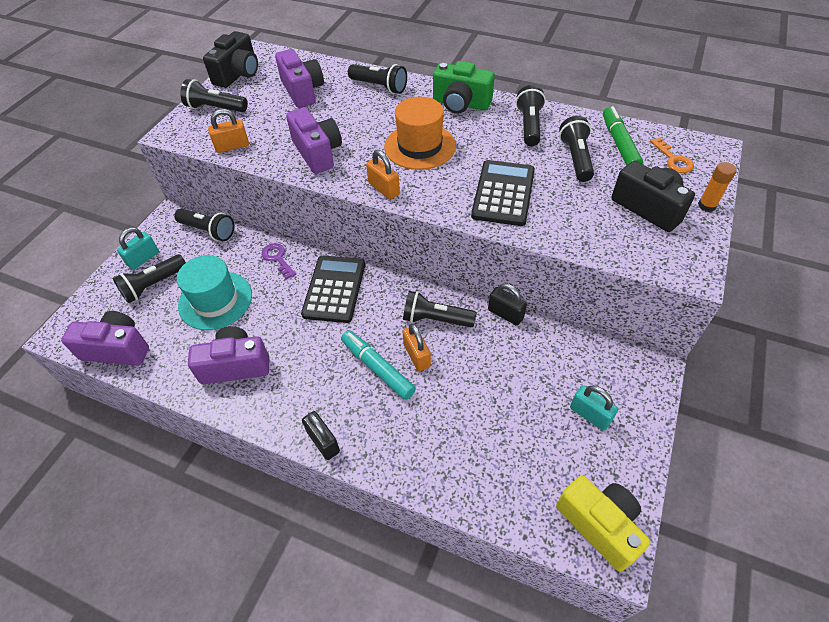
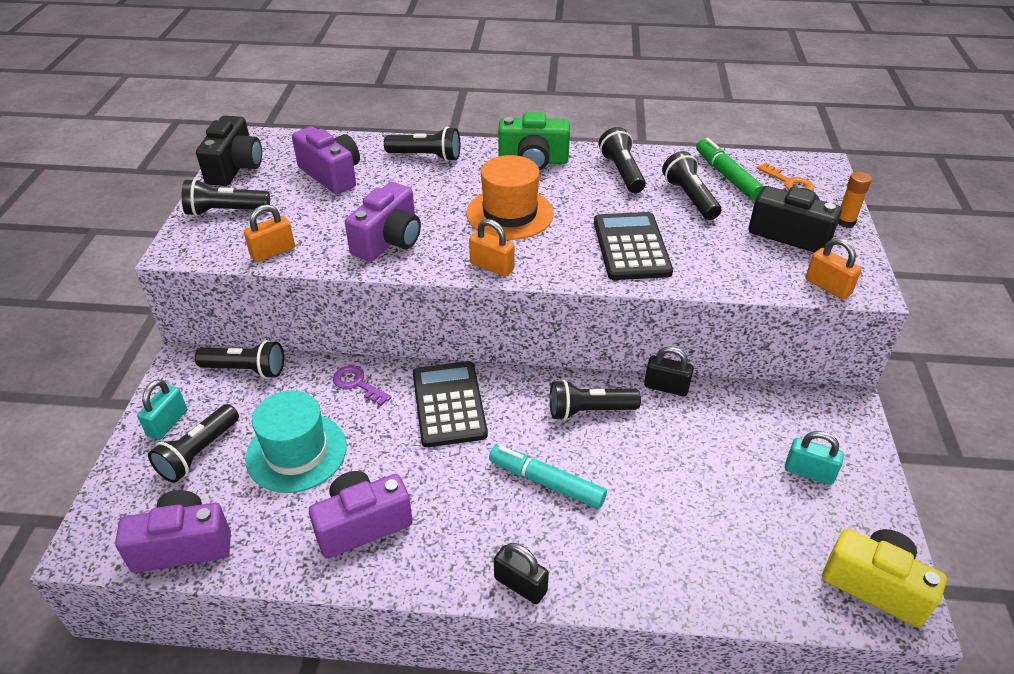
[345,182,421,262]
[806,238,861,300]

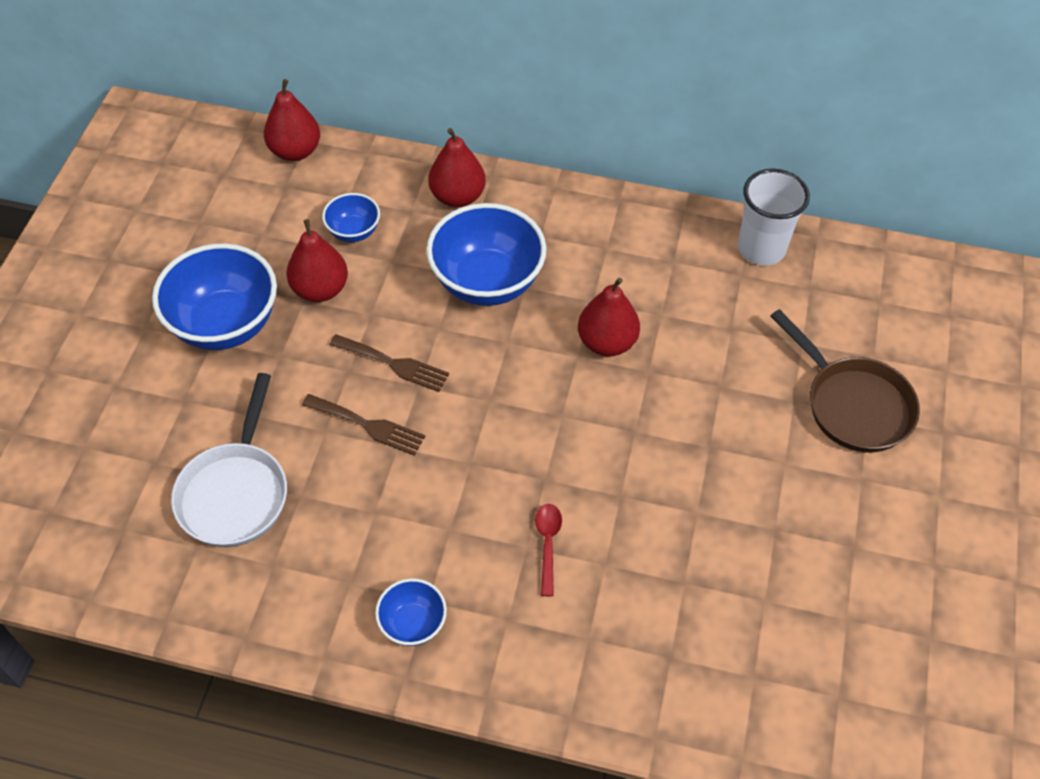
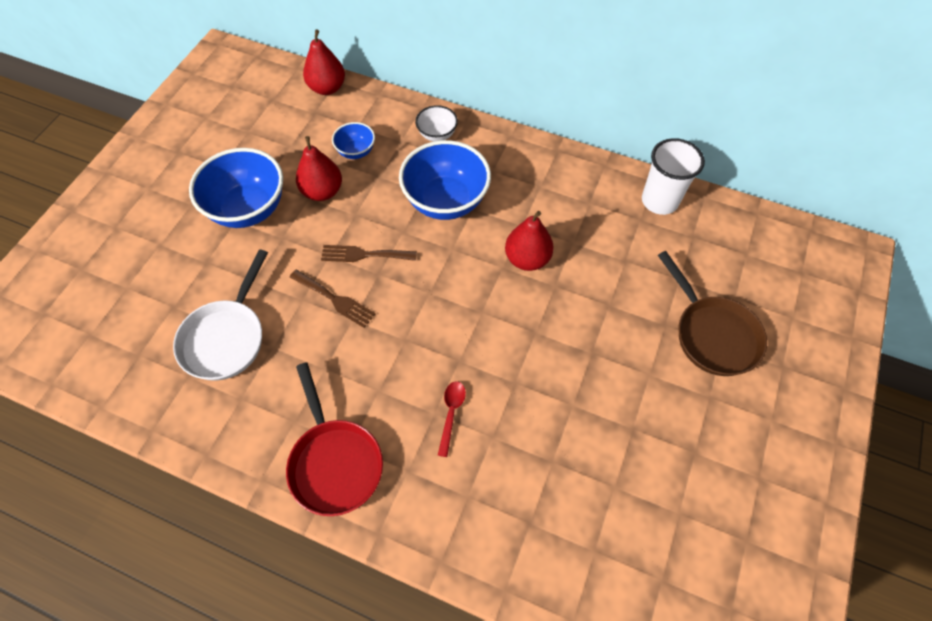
[286,362,383,516]
[321,245,417,262]
[415,105,458,141]

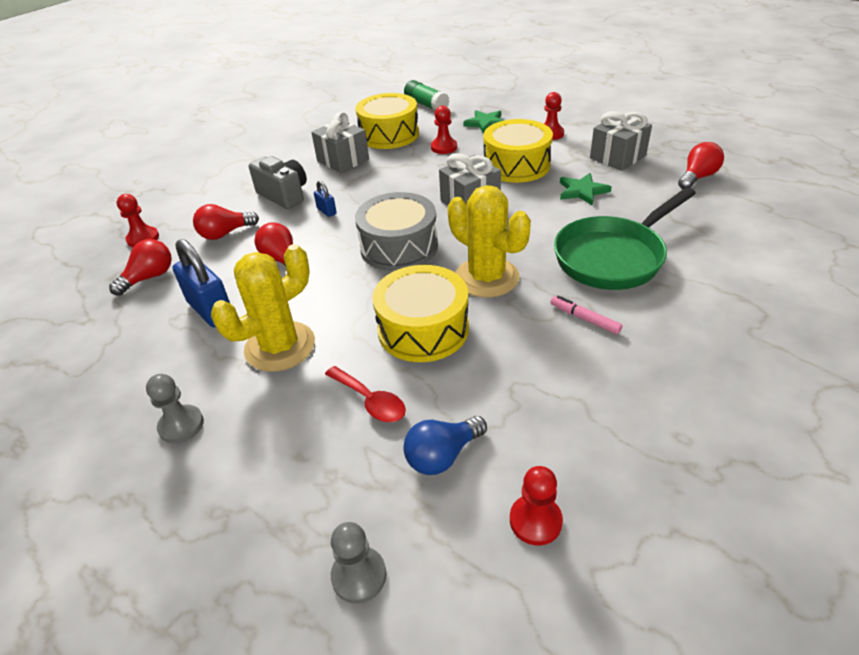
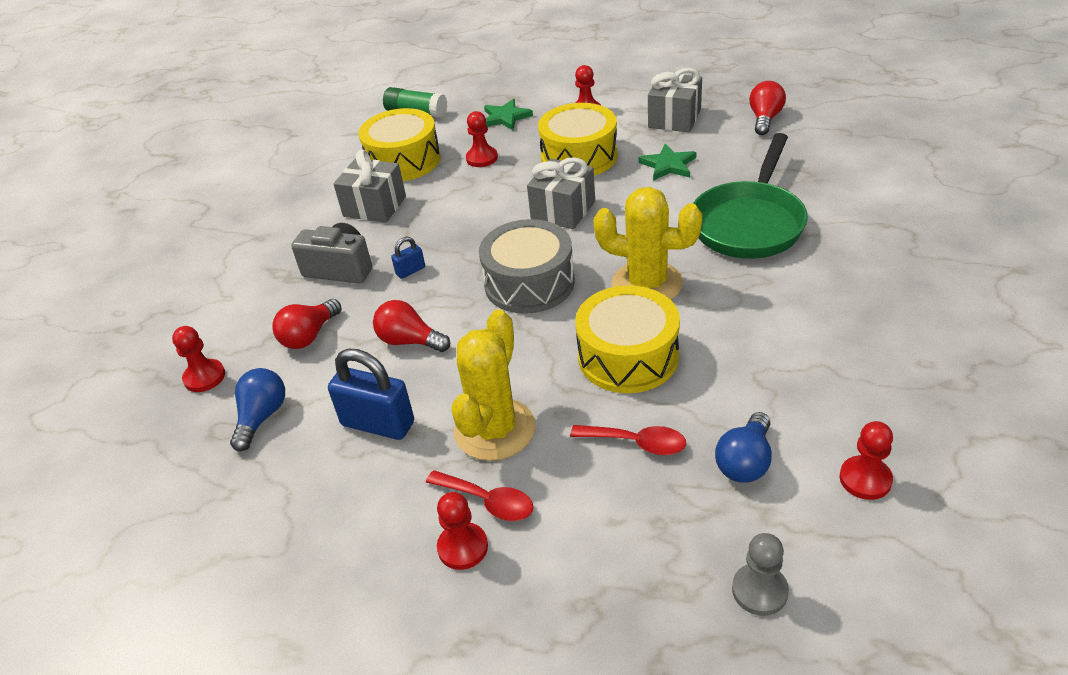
[230,368,285,451]
[391,237,425,279]
[426,470,533,521]
[437,492,488,570]
[551,295,622,334] (first image)

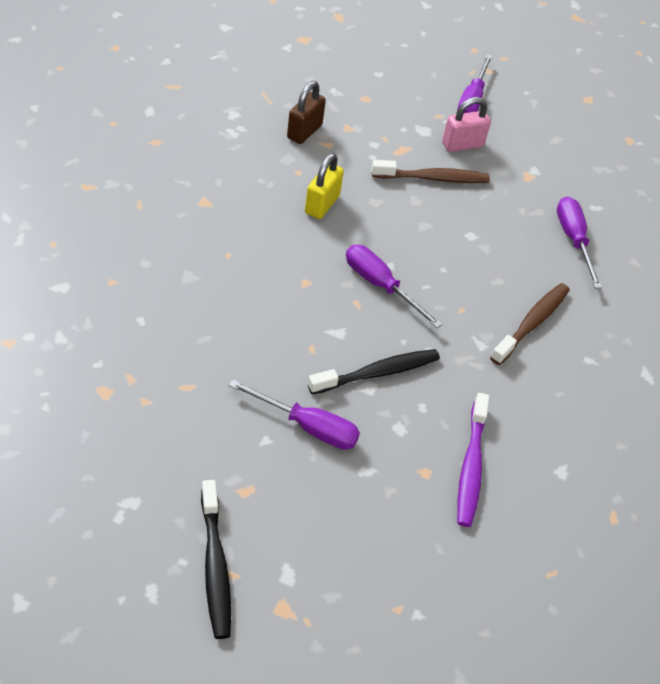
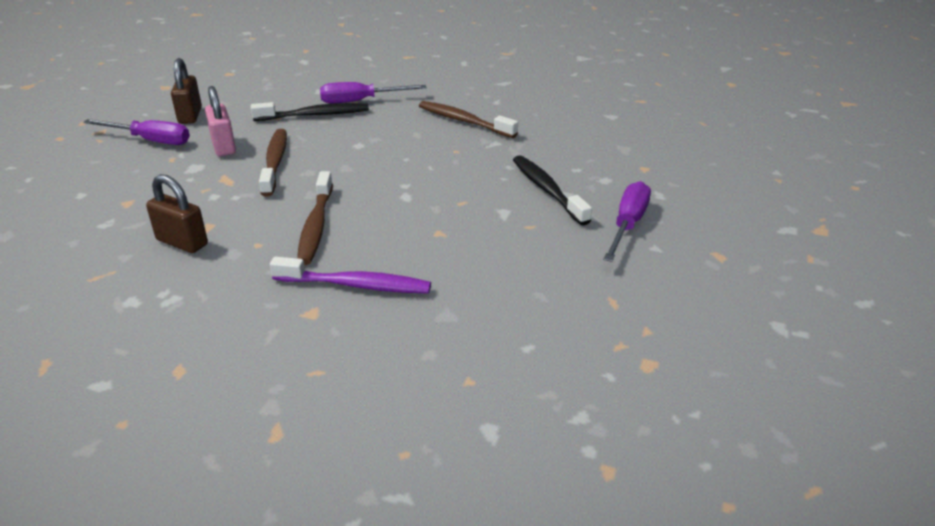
[171,58,202,124]
[251,102,369,121]
[270,257,431,293]
[297,171,333,265]
[346,245,442,328] (first image)

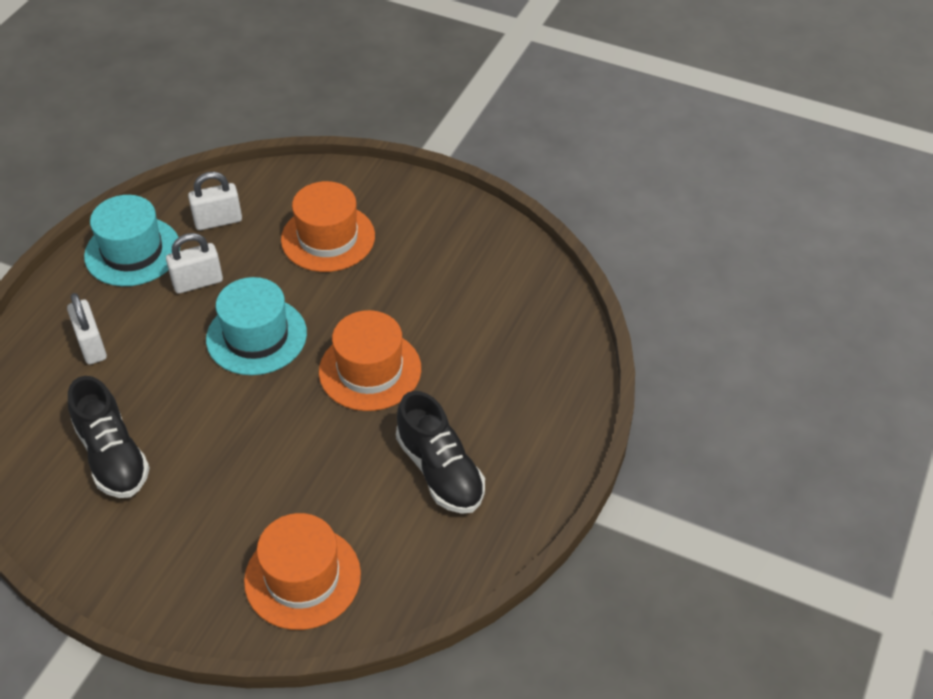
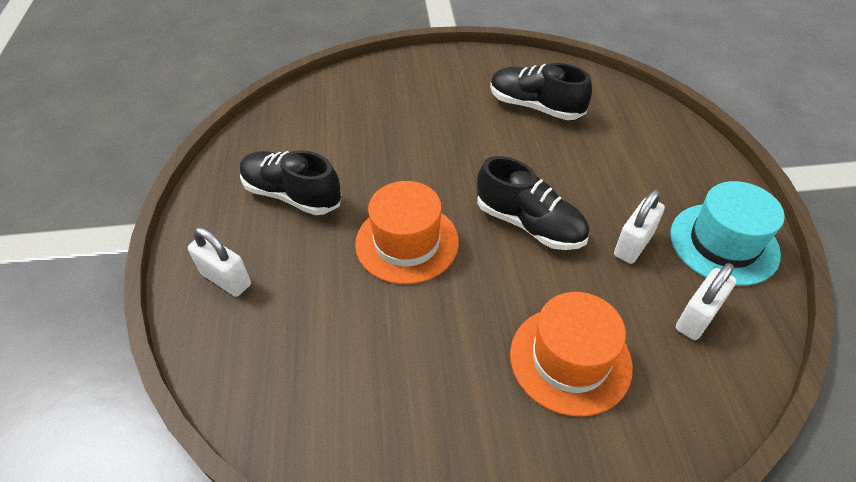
[188,227,251,297]
[477,156,589,250]
[244,513,361,630] (first image)

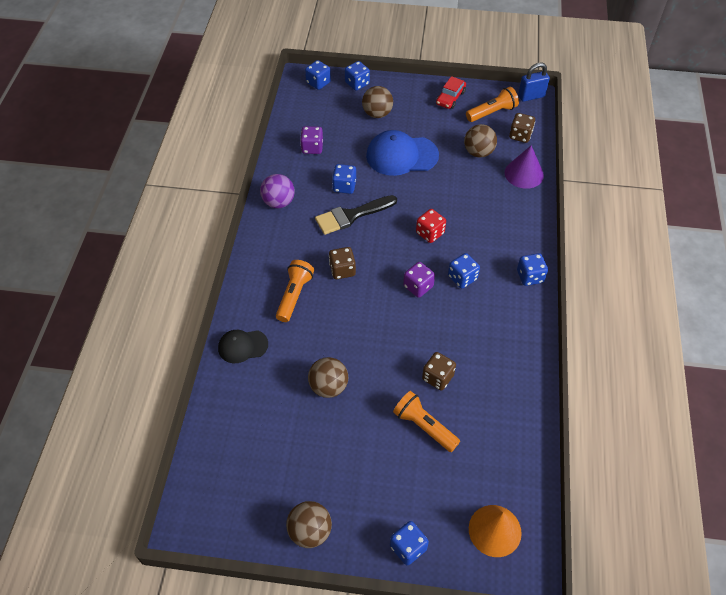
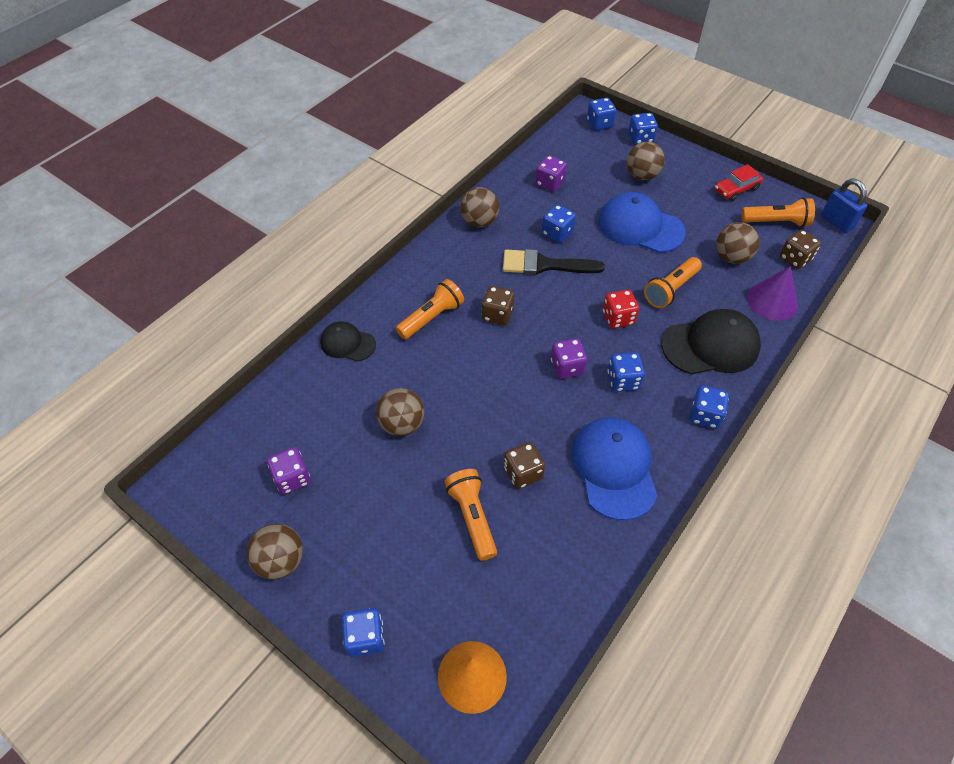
[267,447,311,494]
[460,187,499,227]
[571,417,658,520]
[644,257,702,308]
[661,309,761,375]
[821,179,867,233]

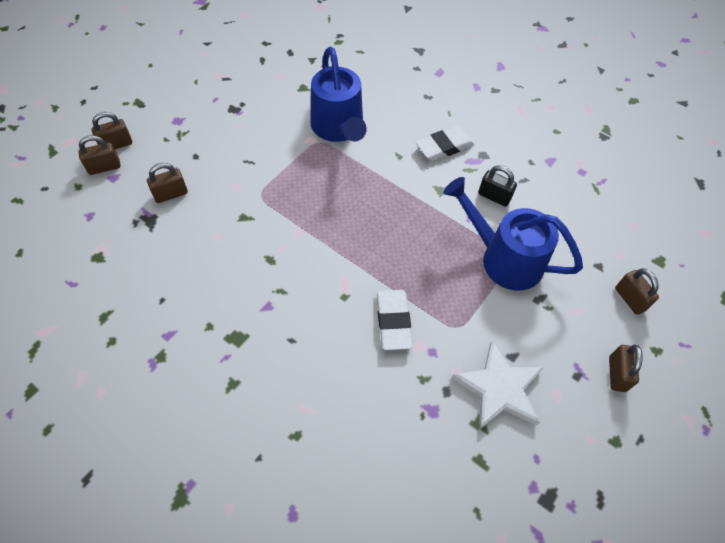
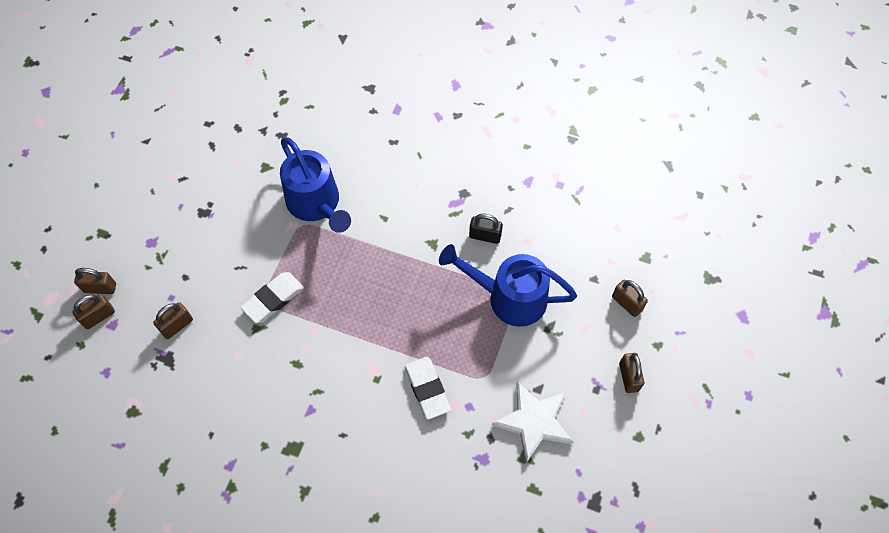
[74,268,116,294]
[241,272,304,323]

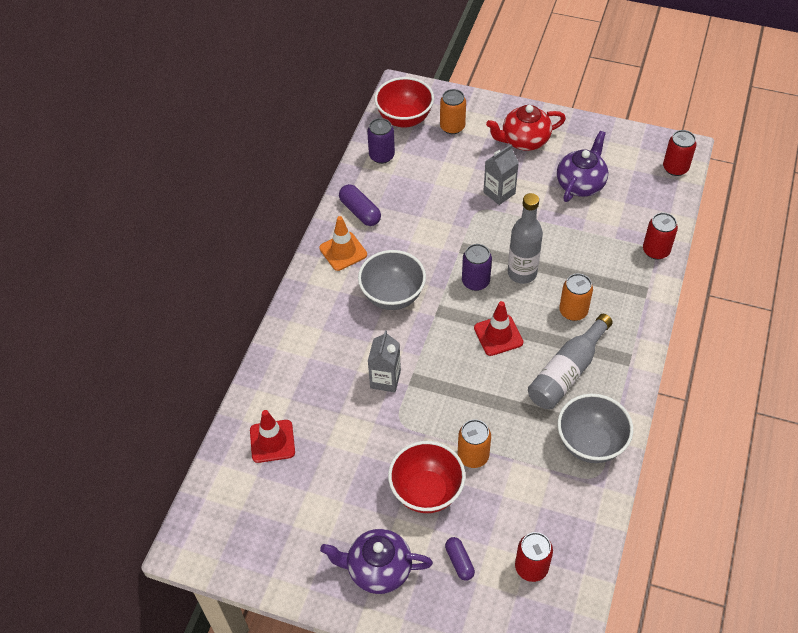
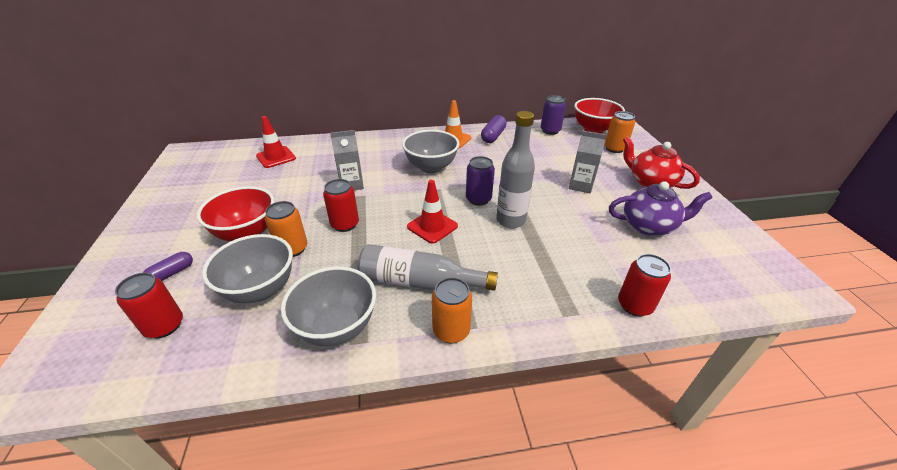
[202,234,293,303]
[323,179,359,232]
[432,277,472,343]
[320,529,433,594] (first image)

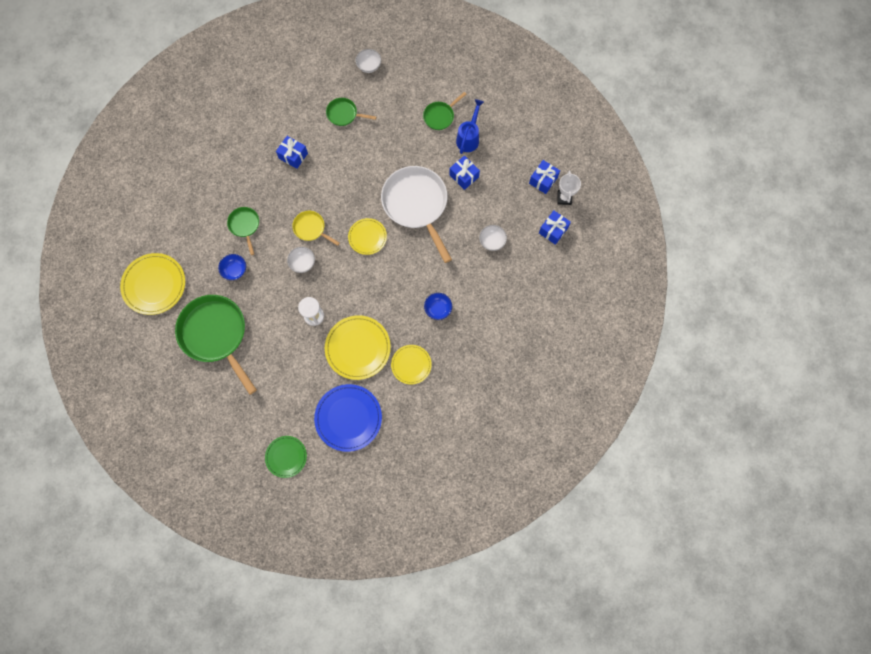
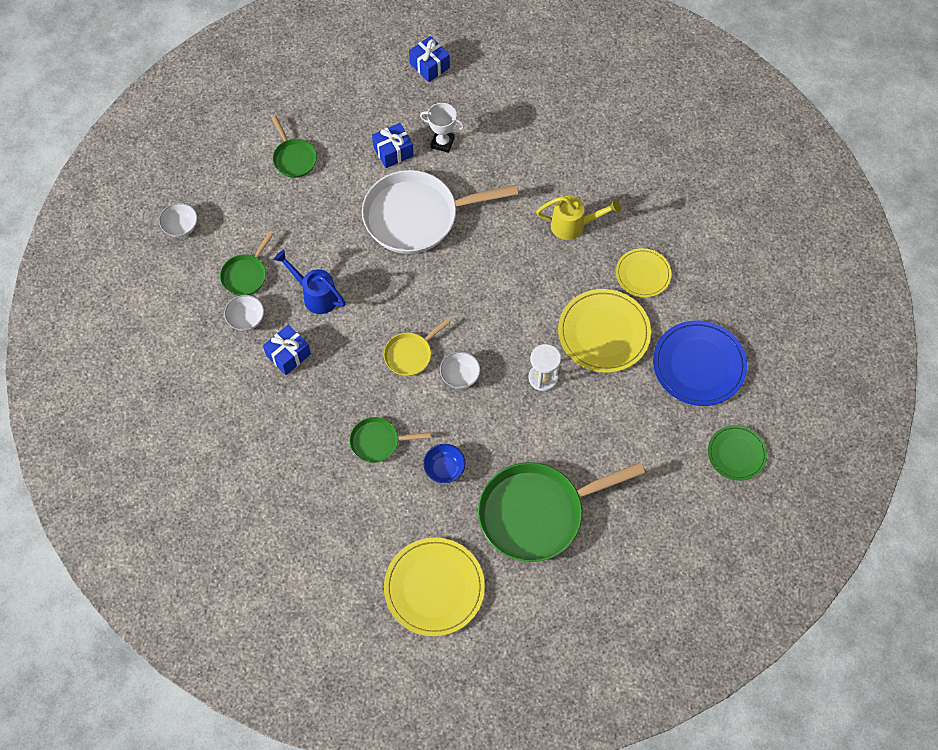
[224,295,264,331]
[274,250,346,314]
[420,103,464,153]
[536,195,621,240]
[348,218,387,255] (first image)
[539,210,571,245] (first image)

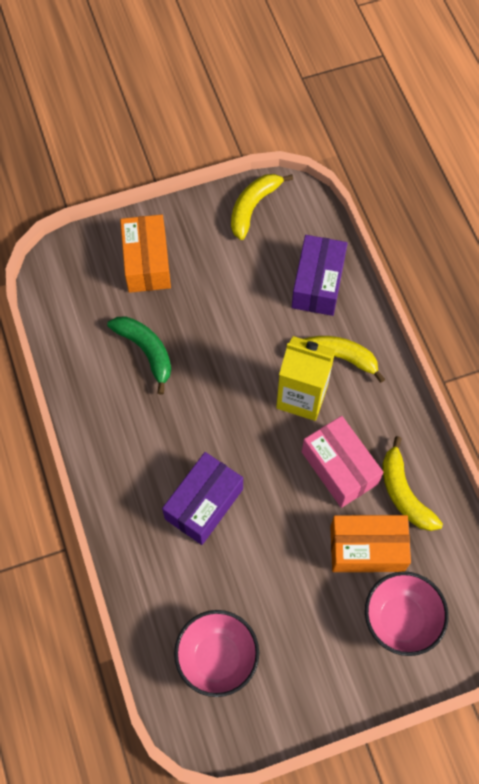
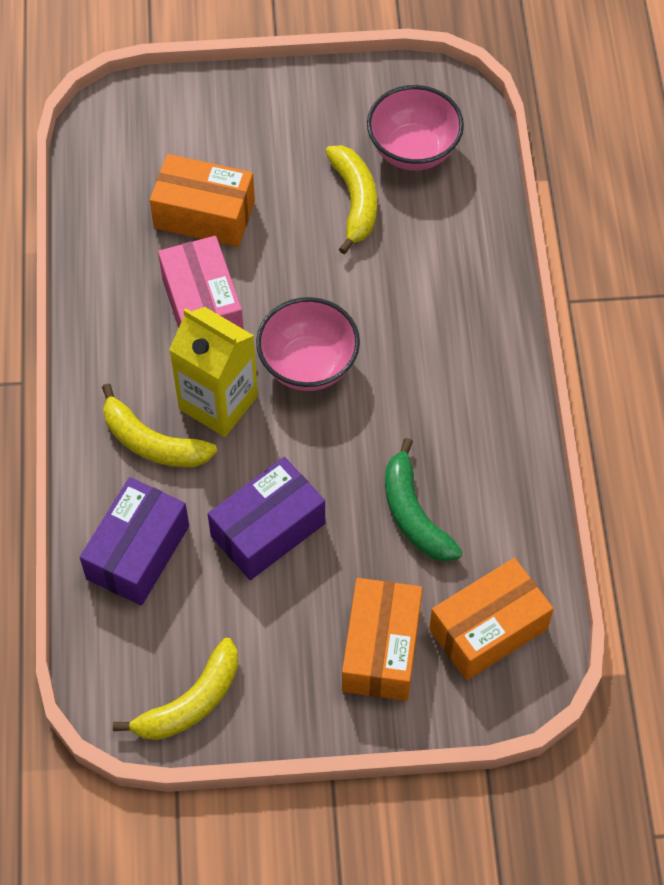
[208,457,325,580]
[256,297,360,391]
[325,145,377,254]
[429,558,554,680]

